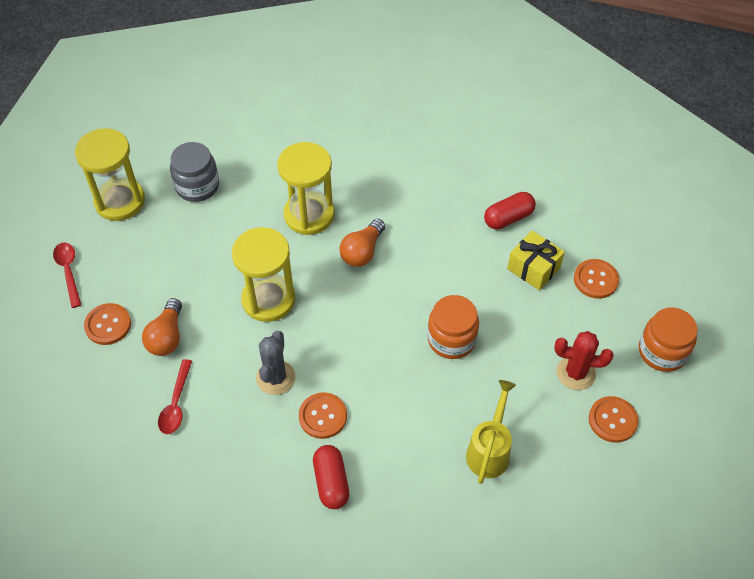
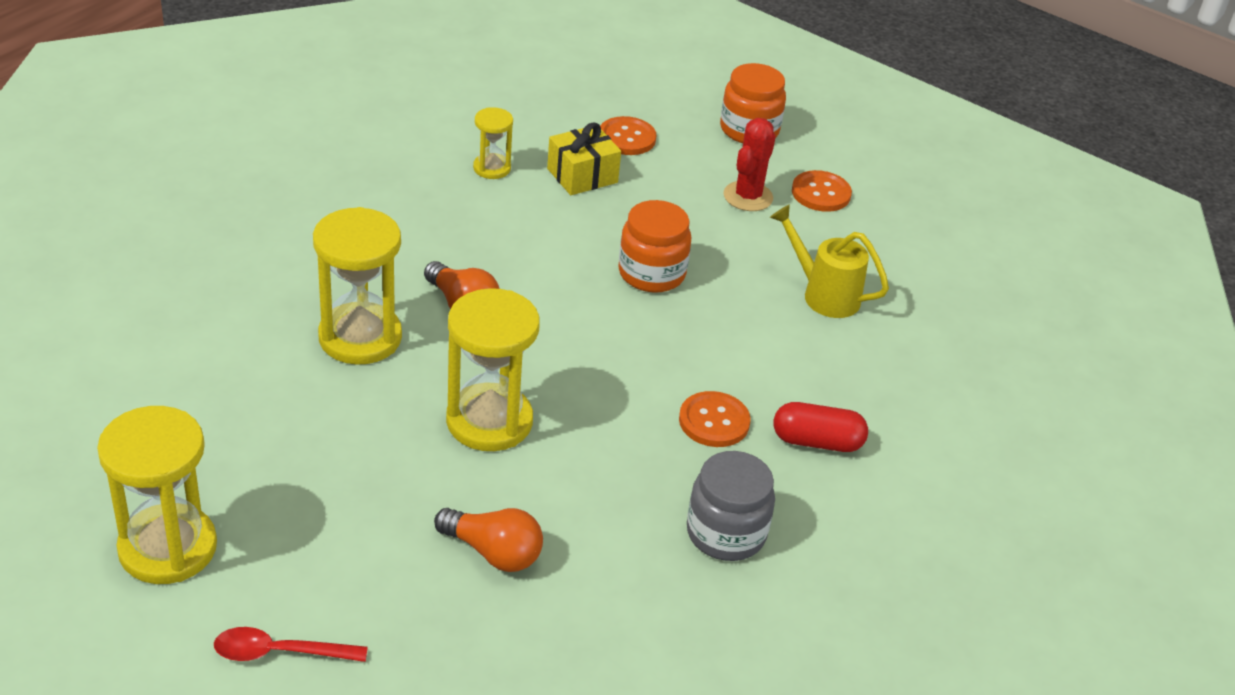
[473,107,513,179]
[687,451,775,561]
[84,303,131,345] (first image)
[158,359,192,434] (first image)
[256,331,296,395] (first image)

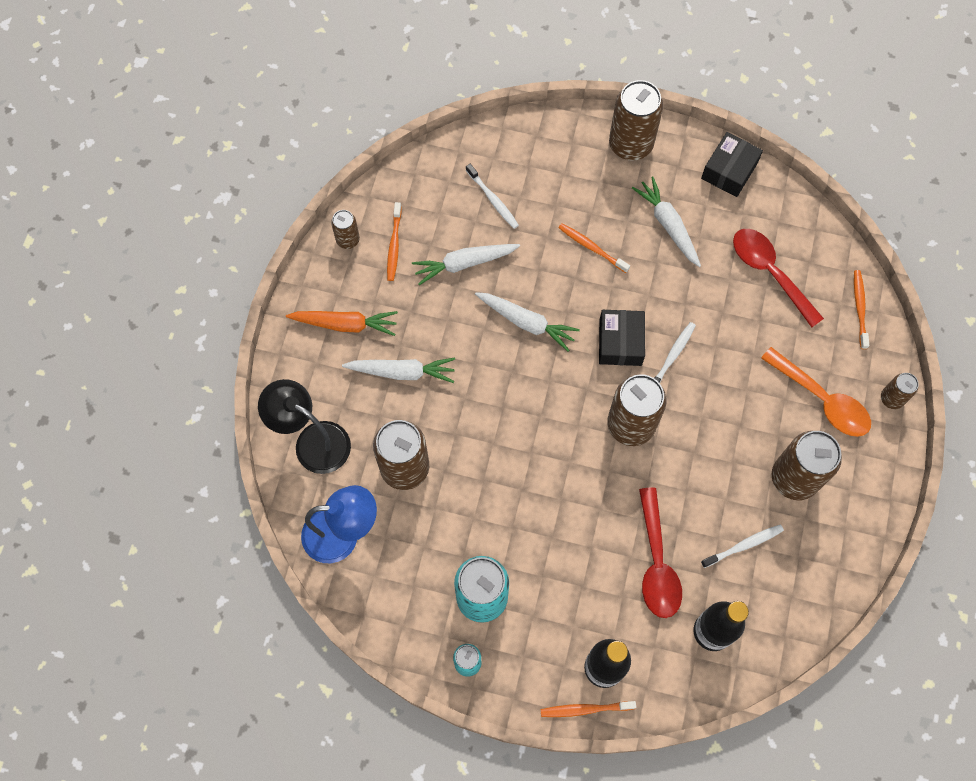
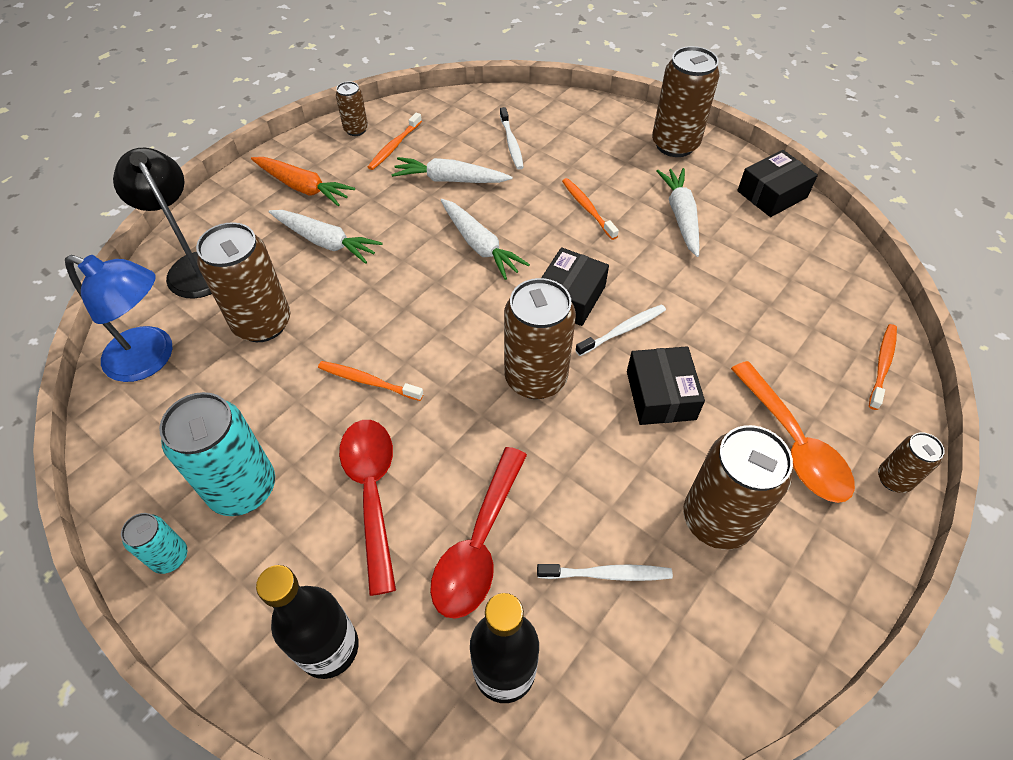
[318,361,424,401]
[339,420,396,596]
[627,346,705,425]

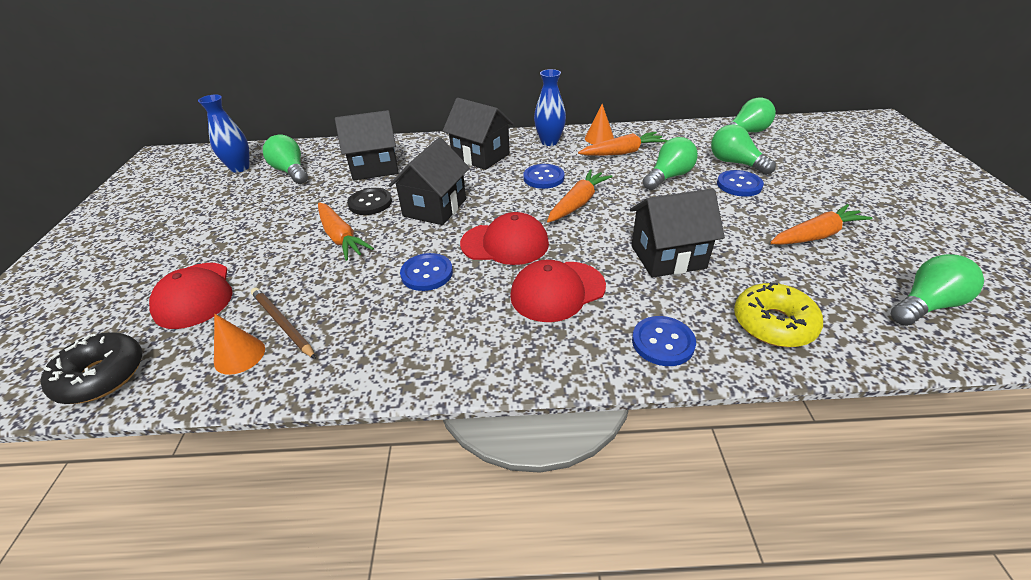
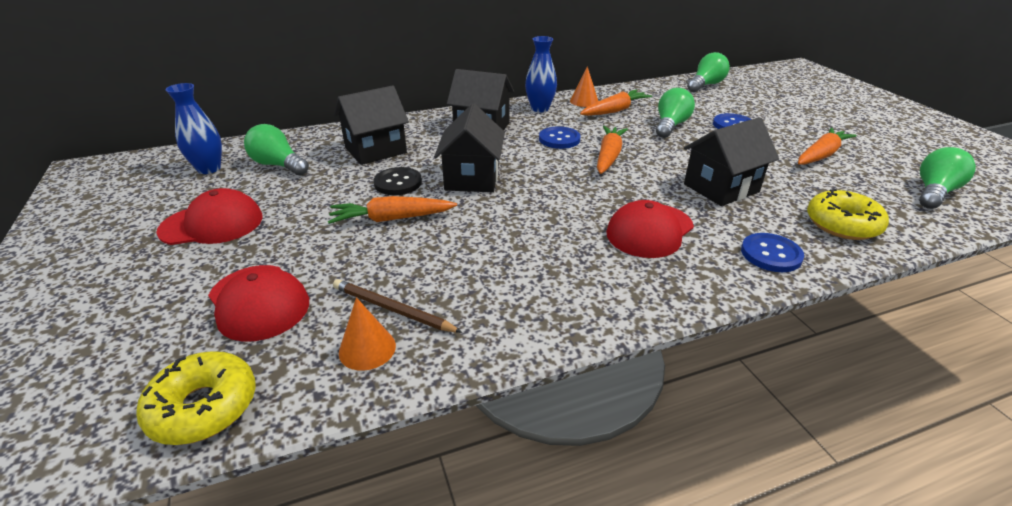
[136,351,256,445]
[156,188,263,245]
[328,196,457,224]
[400,253,453,291] (first image)
[711,124,776,175] (first image)

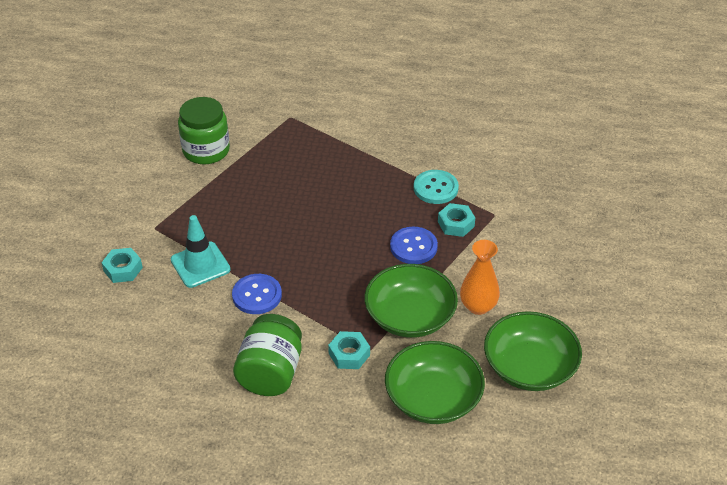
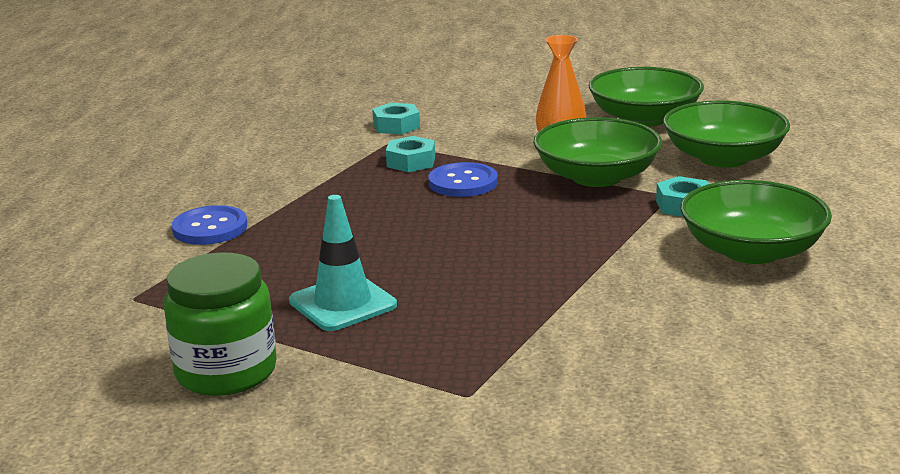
[172,205,247,245]
[289,195,397,331]
[372,103,420,135]
[680,180,832,264]
[414,170,459,204] (first image)

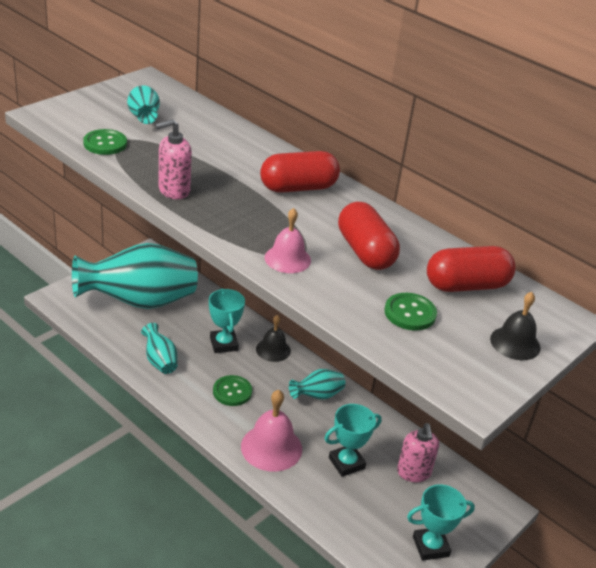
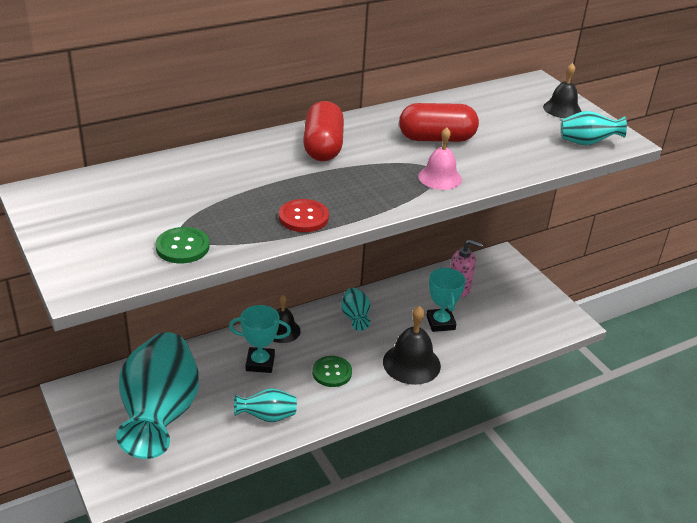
[279,199,329,232]
[383,306,441,385]
[561,111,627,145]
[384,293,437,331] (first image)
[407,484,475,561] (first image)
[427,246,516,292] (first image)

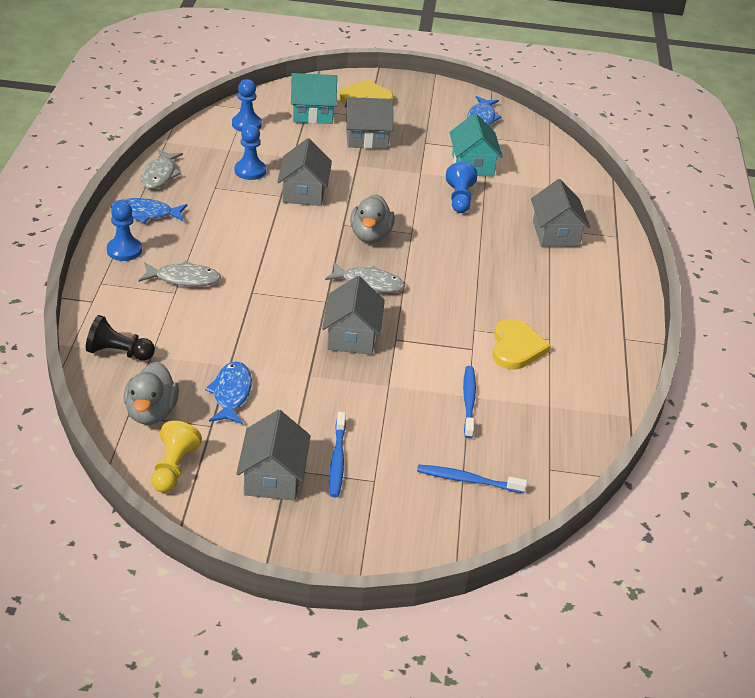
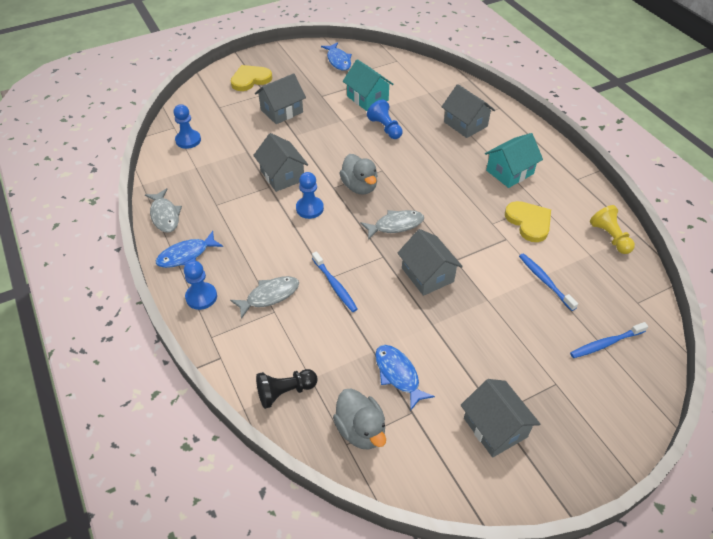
[296,172,324,219]
[312,252,358,312]
[485,133,543,188]
[590,205,635,254]

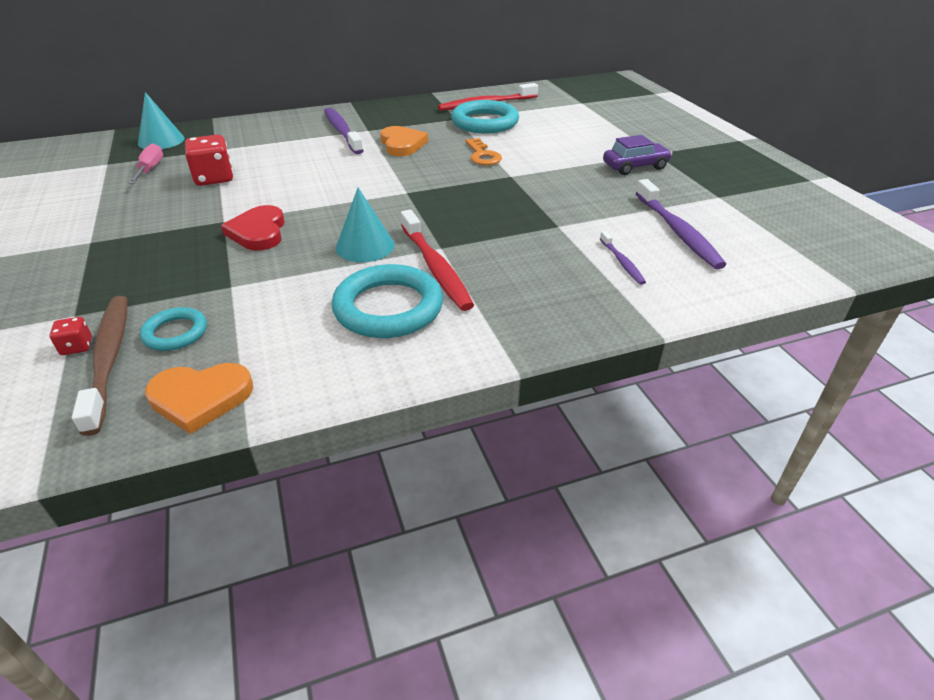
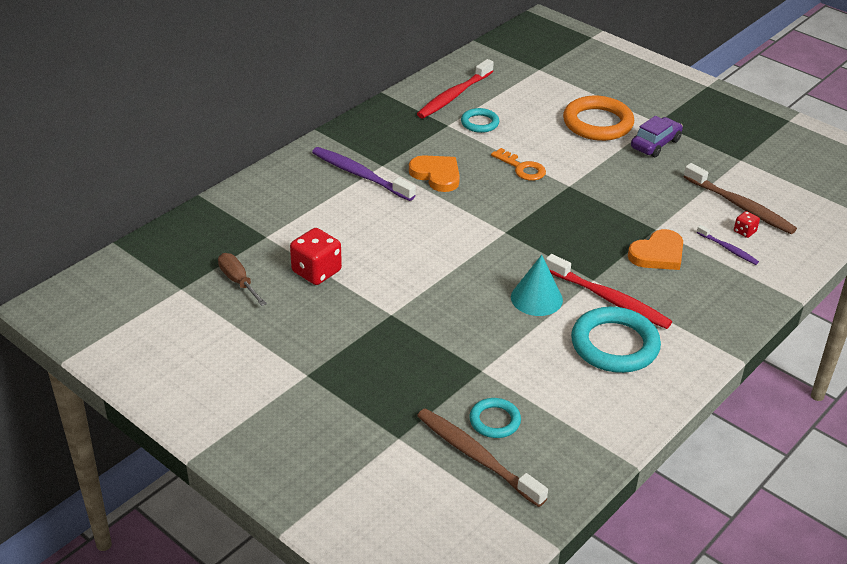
[218,253,267,306]
[461,108,499,133]
[563,96,634,141]
[628,229,683,270]
[684,163,797,234]
[734,211,760,238]
[138,92,185,149] (first image)
[221,205,285,251] (first image)

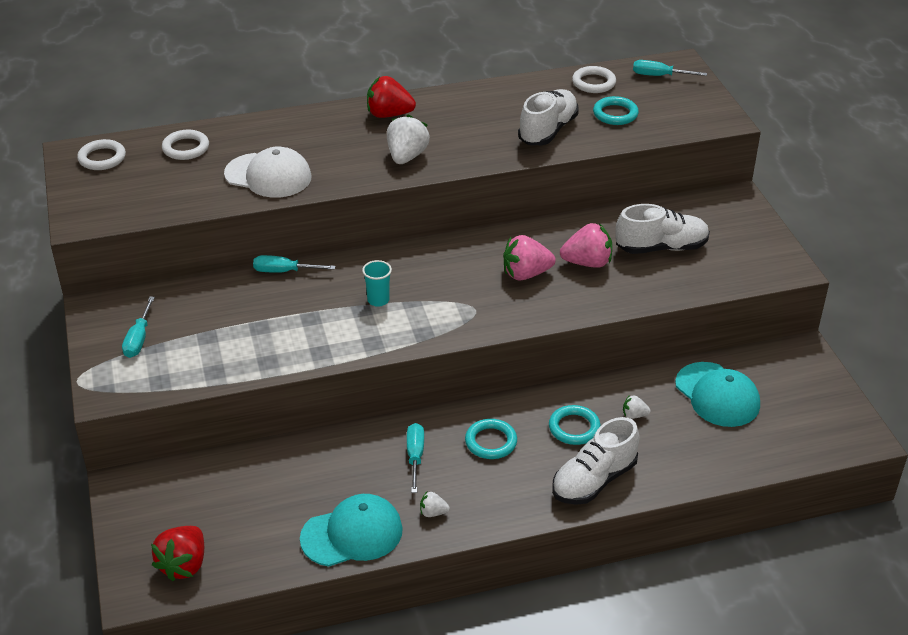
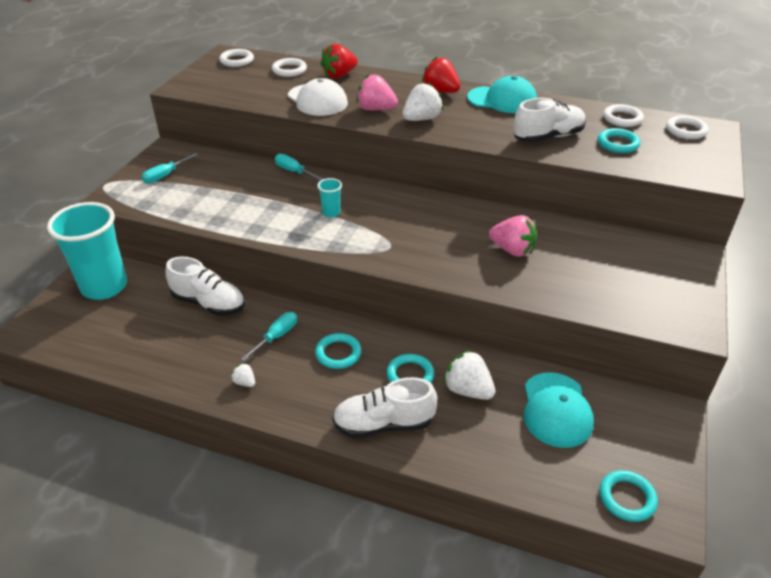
[47,202,127,300]
[166,256,245,316]
[320,44,358,78]
[356,74,398,110]
[443,350,495,400]
[467,76,537,113]
[599,470,658,522]
[666,116,709,139]

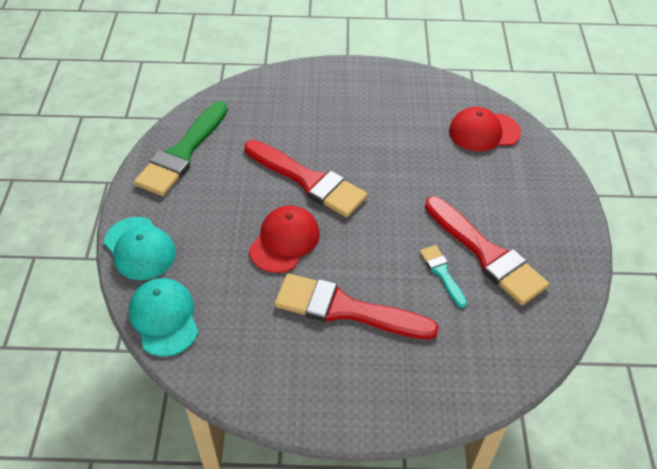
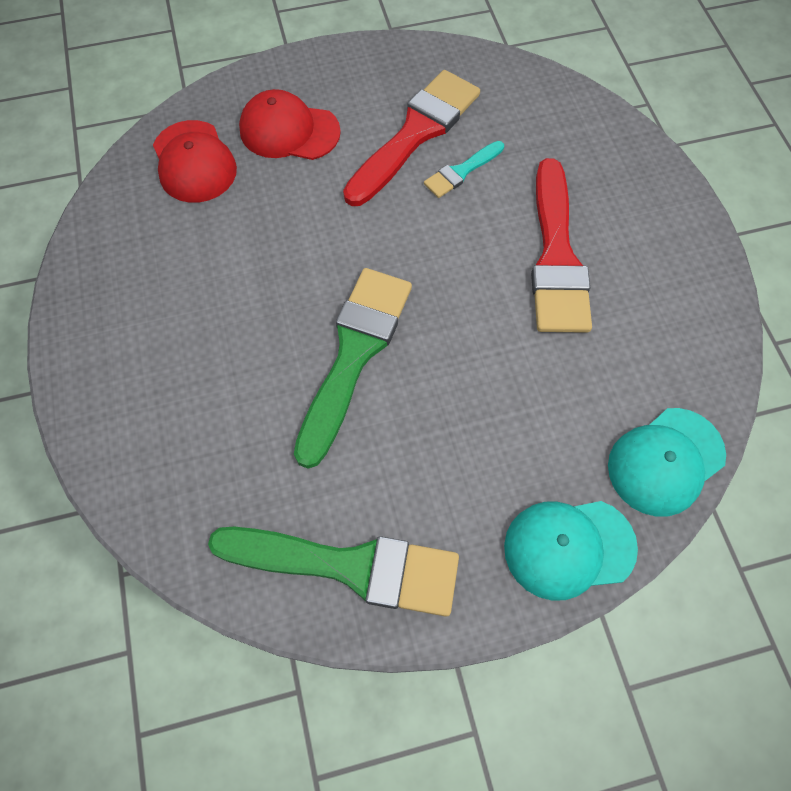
[239,89,341,160]
[294,268,412,469]
[504,501,638,601]

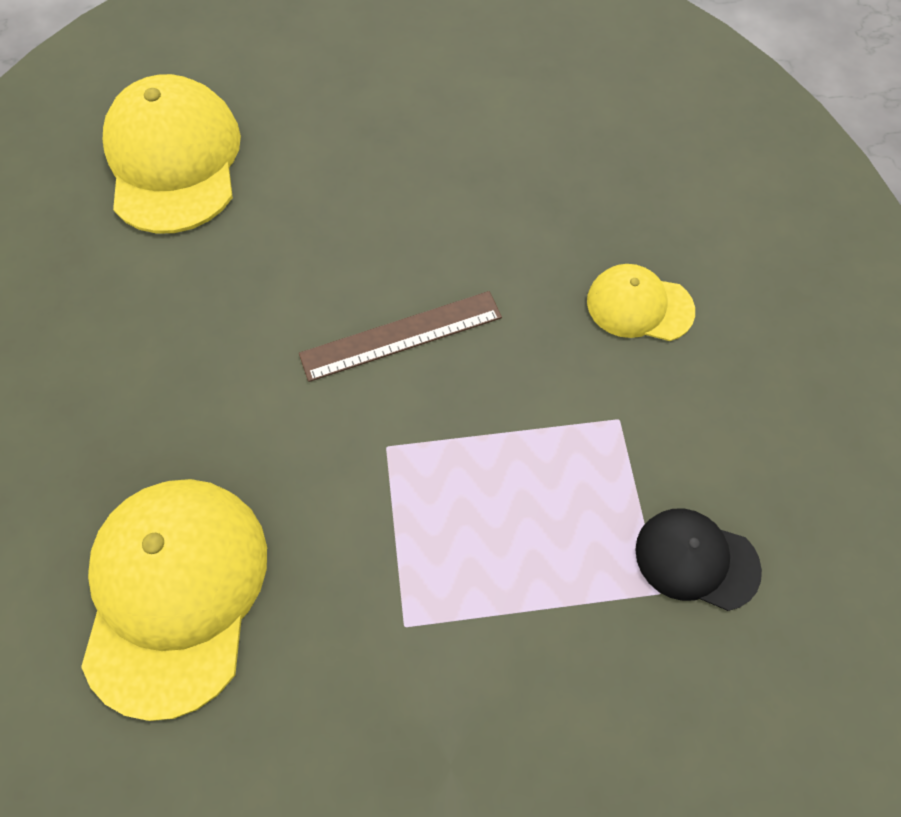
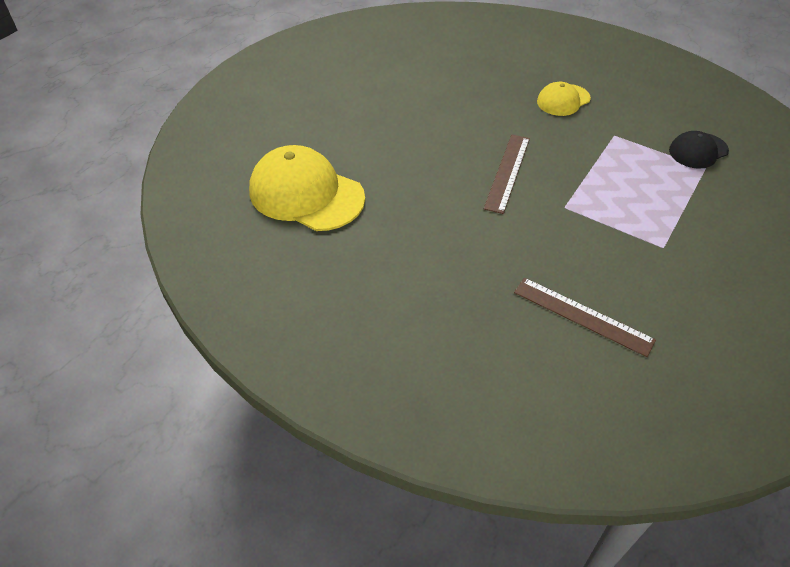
[514,278,656,357]

